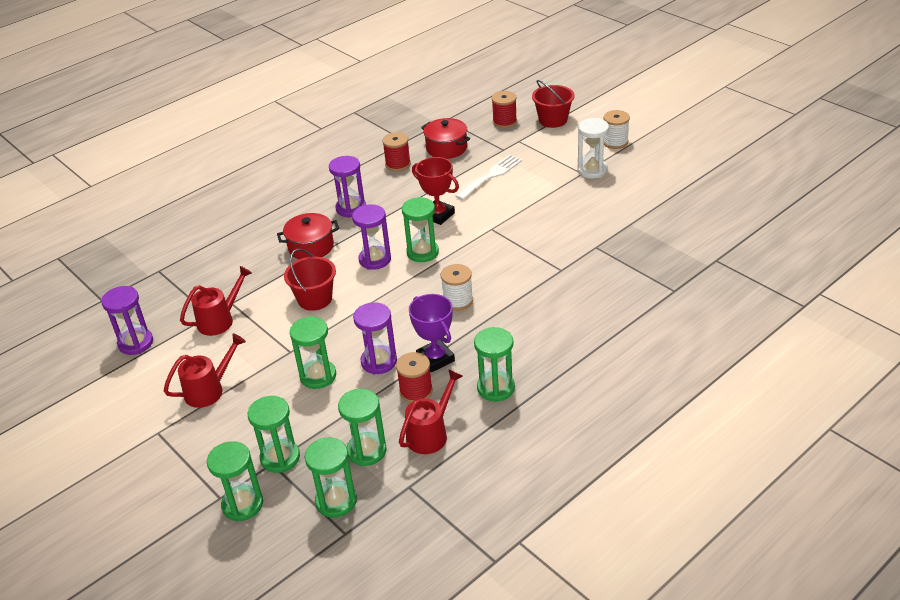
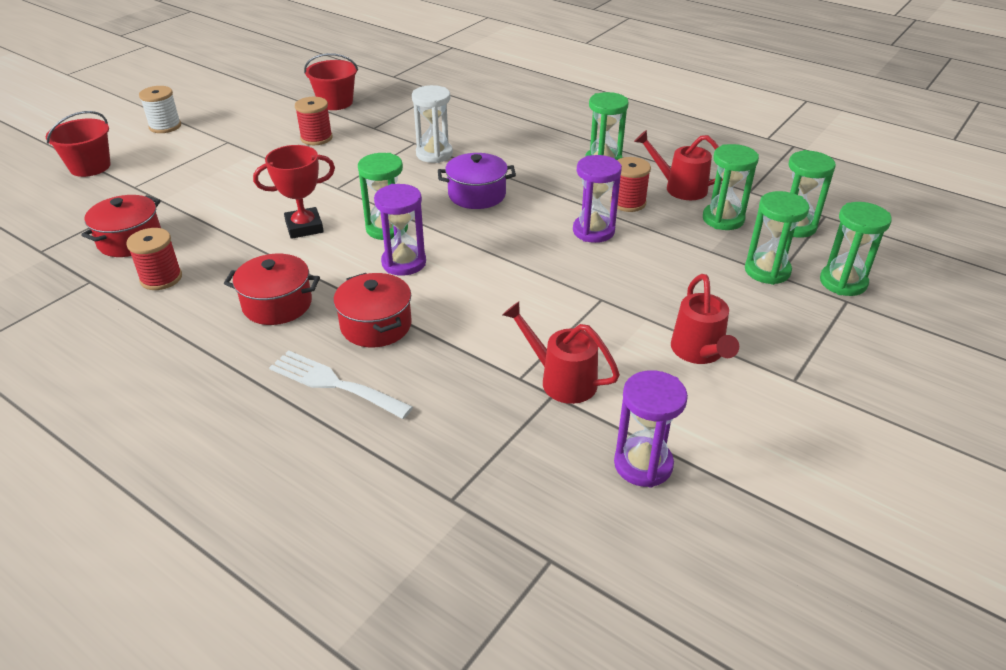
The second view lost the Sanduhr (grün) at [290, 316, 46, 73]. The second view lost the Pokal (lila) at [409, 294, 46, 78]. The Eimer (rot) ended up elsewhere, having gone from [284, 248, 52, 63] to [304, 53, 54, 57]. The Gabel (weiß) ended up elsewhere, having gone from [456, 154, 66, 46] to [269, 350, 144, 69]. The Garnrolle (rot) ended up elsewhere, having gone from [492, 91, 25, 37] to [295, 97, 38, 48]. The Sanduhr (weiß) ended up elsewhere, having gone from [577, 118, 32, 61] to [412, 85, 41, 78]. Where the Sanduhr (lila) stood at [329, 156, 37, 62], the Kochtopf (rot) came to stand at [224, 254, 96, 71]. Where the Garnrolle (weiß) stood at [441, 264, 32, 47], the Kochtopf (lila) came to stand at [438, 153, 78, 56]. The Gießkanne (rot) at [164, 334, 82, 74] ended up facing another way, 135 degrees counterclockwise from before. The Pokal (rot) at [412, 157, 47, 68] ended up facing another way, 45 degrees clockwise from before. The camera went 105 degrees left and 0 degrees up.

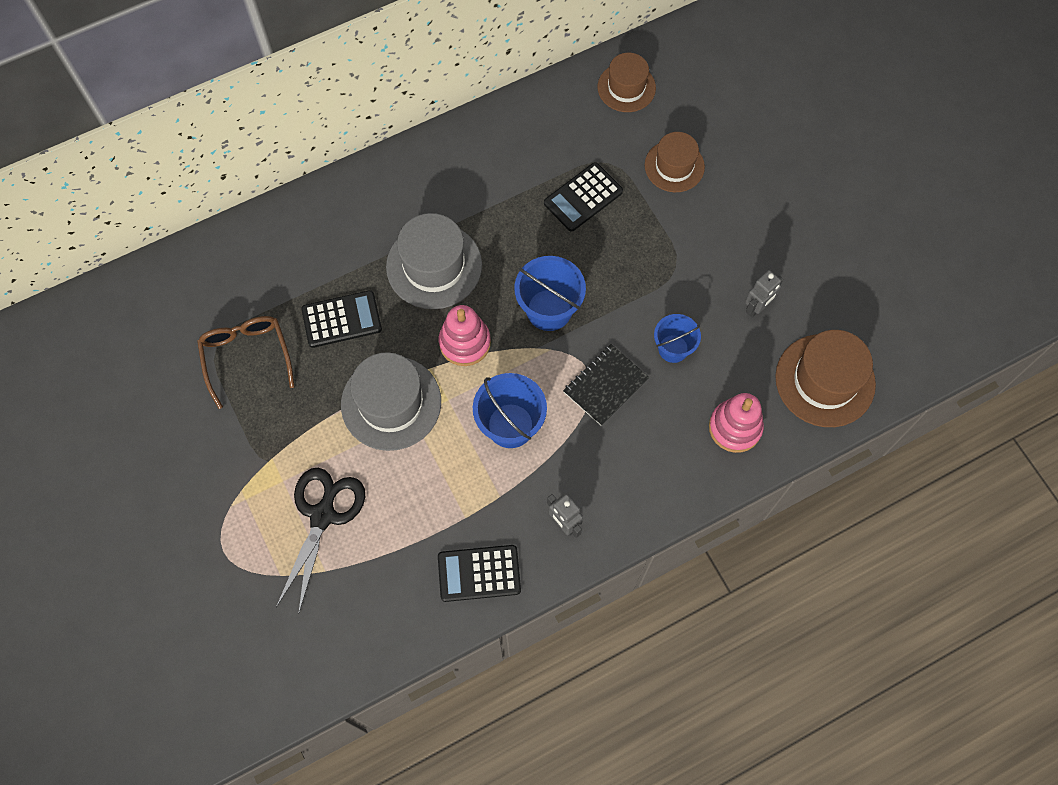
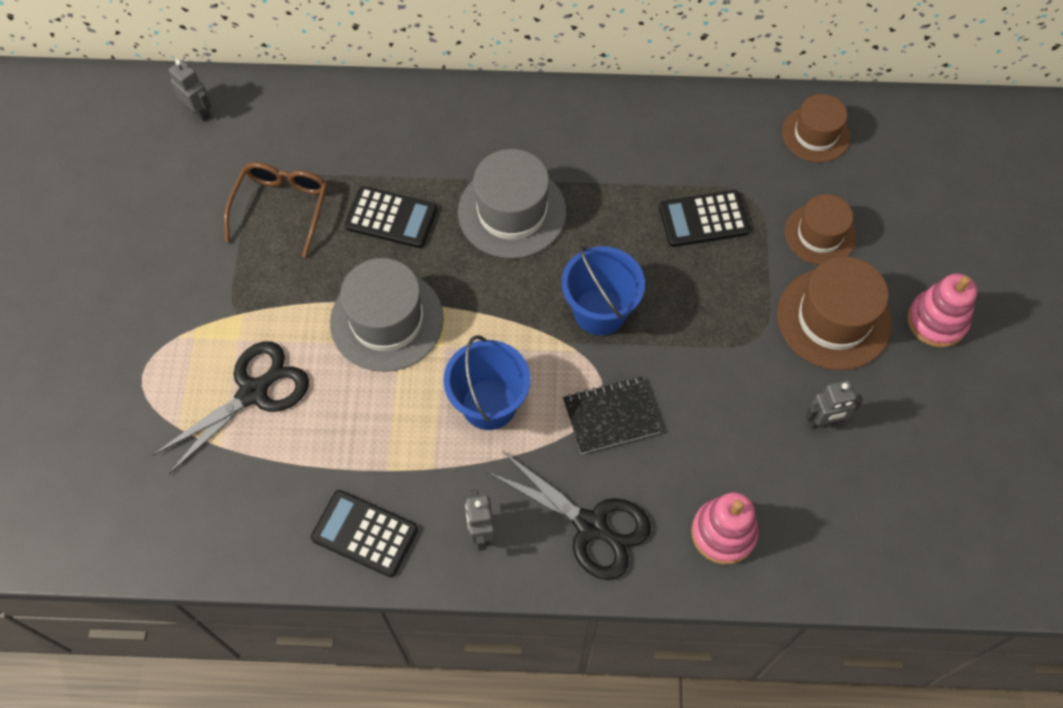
The second view lost the Eimer (blau) at [654, 314, 47, 49]. The second view gained the Roboter (grau) at [169, 59, 42, 63]. The second view gained the Schere (schwarz) at [487, 451, 164, 129]. The Stapelspielzeug (rosa) ended up elsewhere, having gone from [439, 305, 52, 61] to [907, 273, 70, 75]. The Hut (braun) ended up elsewhere, having gone from [775, 330, 101, 97] to [777, 256, 115, 114]. The camera went 30 degrees right and 5 degrees down.

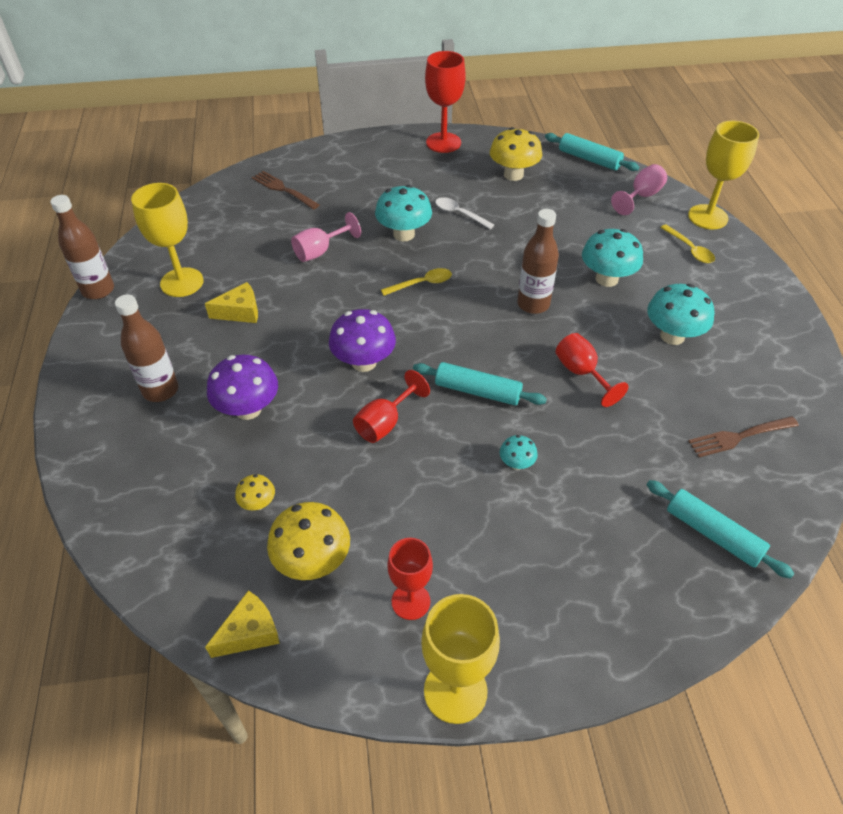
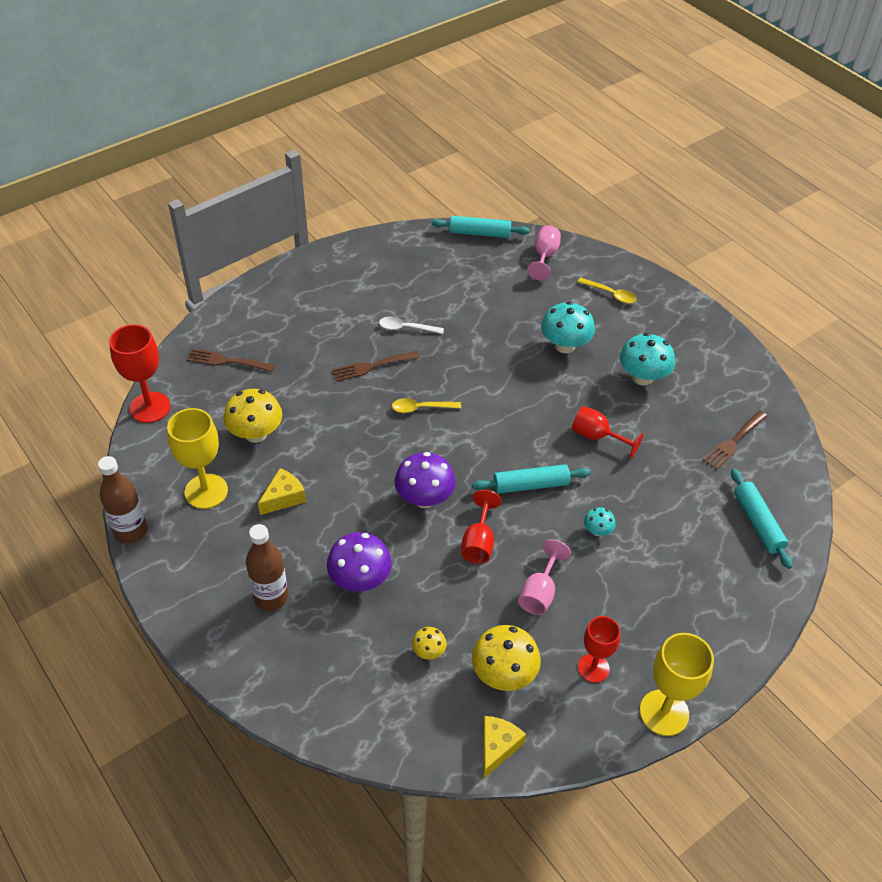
The second view lost the Flasche (braun) at [517, 209, 42, 105]. The second view lost the Kelch (gelb) at [688, 121, 71, 108]. The Kelch (rosa) ended up elsewhere, having gone from [291, 212, 70, 50] to [518, 539, 53, 76]. The Kelch (rot) ended up elsewhere, having gone from [425, 51, 41, 102] to [109, 324, 62, 99]. The Pilz (gelb) ended up elsewhere, having gone from [490, 127, 52, 54] to [223, 389, 59, 54]. Where the Pilz (türkis) stood at [375, 185, 57, 56], the Gabel (braun) came to stand at [332, 351, 88, 30]. The Löffel (gelb) at [381, 268, 71, 28] ended up facing another way, 135 degrees counterclockwise from before. The Nudelholz (türkis) at [647, 480, 148, 99] ended up facing another way, 60 degrees clockwise from before. The camera went 30 degrees left and 0 degrees up.

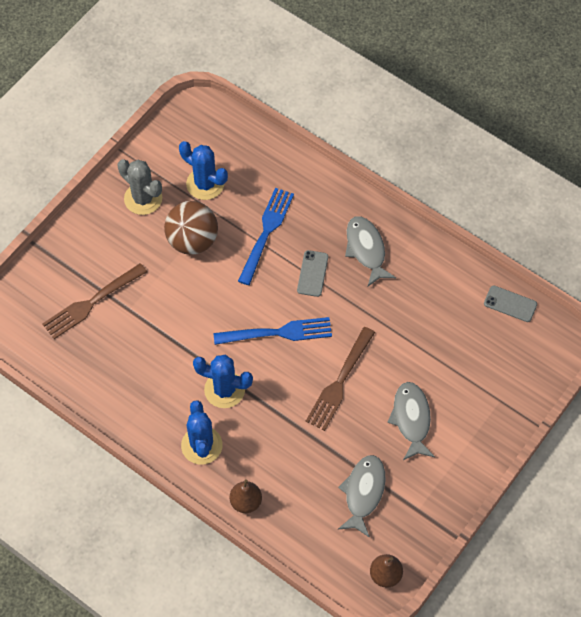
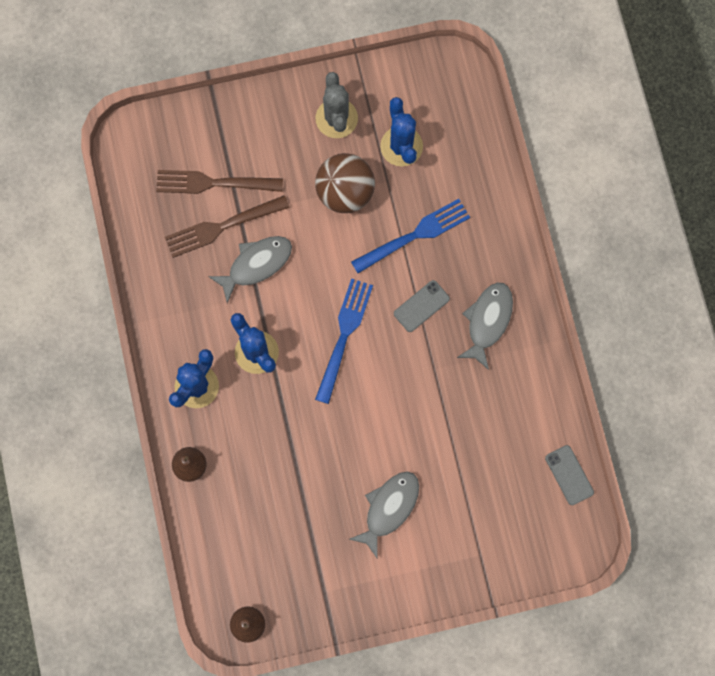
The Gabel (braun) ended up elsewhere, having gone from [306, 327, 69, 104] to [165, 195, 124, 63]. The Fisch (grau) ended up elsewhere, having gone from [338, 455, 48, 83] to [208, 236, 84, 67]. The Gabel (blau) at [213, 317, 119, 28] ended up facing another way, 105 degrees counterclockwise from before. The camera went 40 degrees right and 15 degrees up.

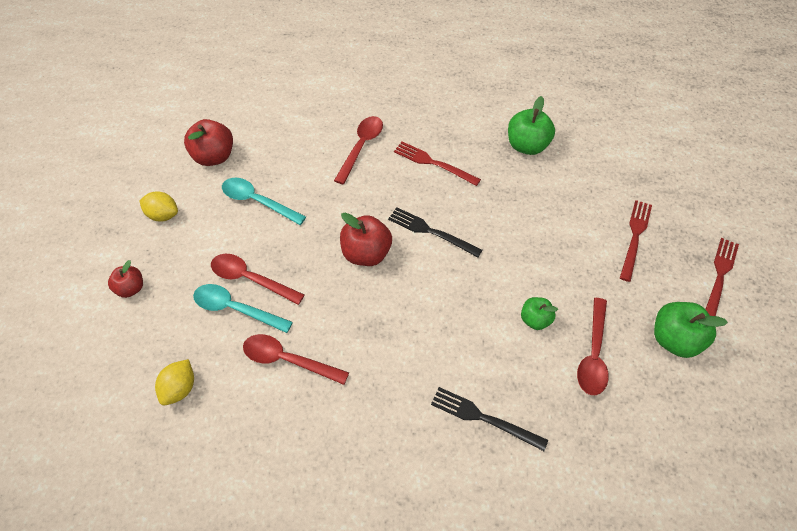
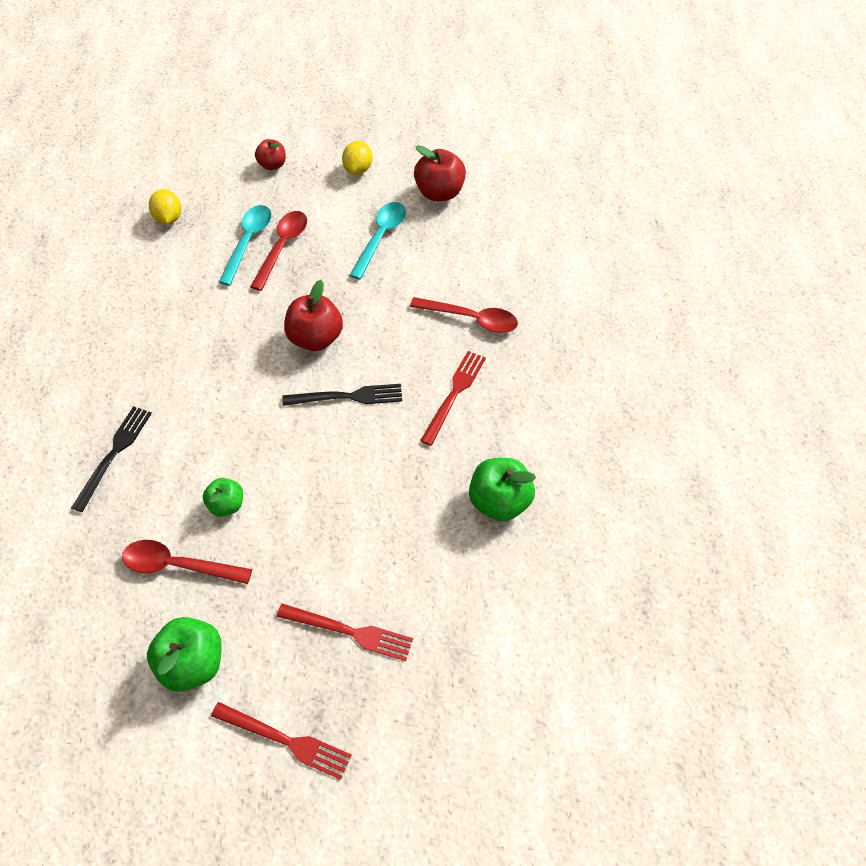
The second view lost the Löffel (rot) at [243, 334, 106, 51]. The Zitrone (gelb) at [155, 359, 39, 46] ended up facing another way, 60 degrees clockwise from before. The Gabel (schwarz) at [388, 207, 94, 50] ended up facing another way, 60 degrees clockwise from before. The camera went 85 degrees right and 0 degrees up.

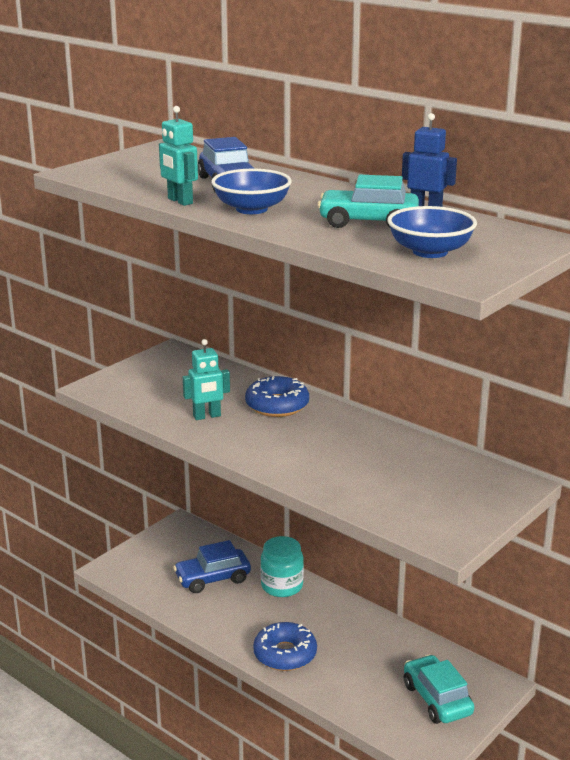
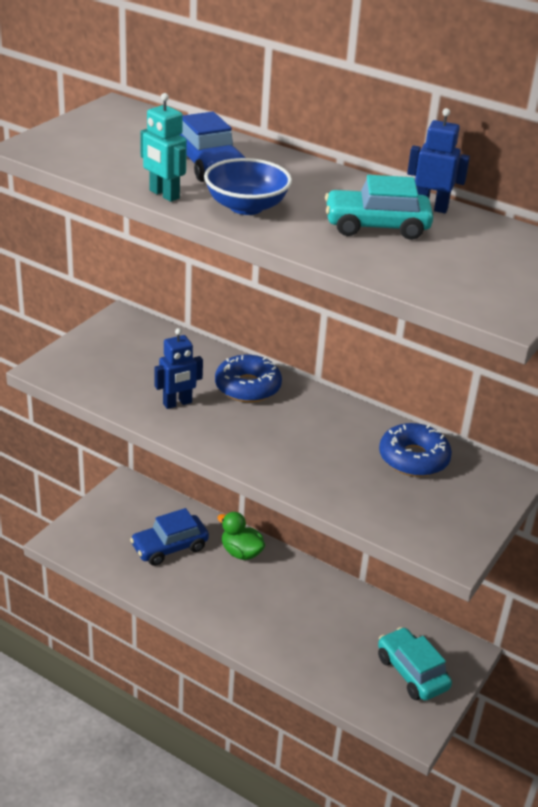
The second view lost the Schüssel (blau) at [387, 206, 90, 52]. The Donut (blau) ended up elsewhere, having gone from [253, 622, 64, 49] to [379, 423, 73, 54]. Where the Einmachglas (türkis) stood at [261, 536, 43, 61], the Ente (grün) came to stand at [217, 512, 48, 48]. What was the Roboter (türkis) at [183, 339, 47, 81] turned into the Roboter (blau) at [154, 328, 49, 81]. The camera went 10 degrees left and 10 degrees up.

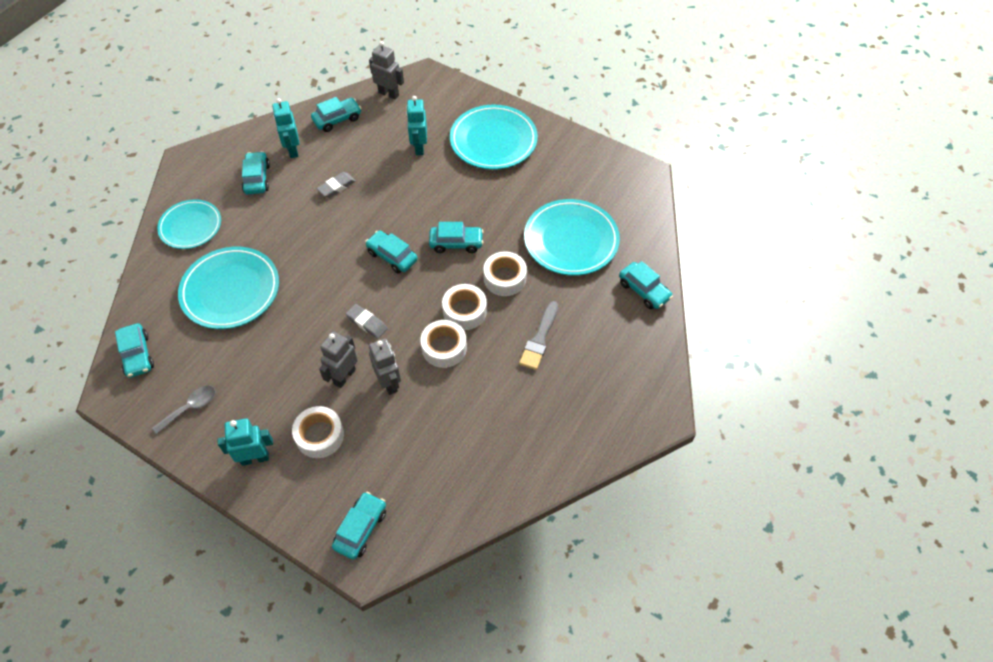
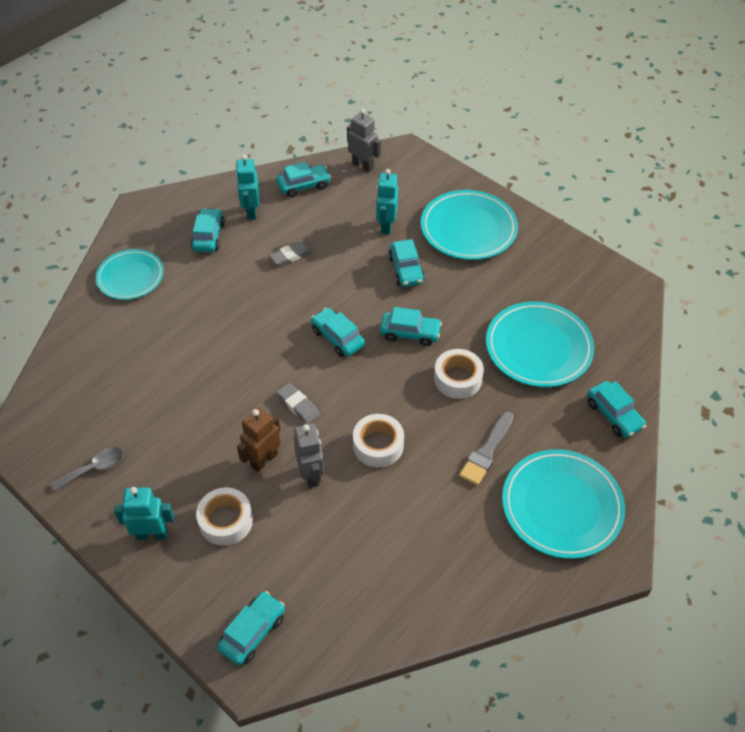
The second view lost the Klebeband (weiß) at [442, 284, 45, 46]. The Auto (türkis) ended up elsewhere, having gone from [115, 323, 39, 55] to [388, 239, 37, 48]. The Teller (türkis) ended up elsewhere, having gone from [178, 247, 101, 82] to [502, 449, 123, 110]. What was the Roboter (grau) at [319, 331, 39, 57] turned into the Roboter (braun) at [237, 408, 44, 64]. The camera went 10 degrees right and 5 degrees down.

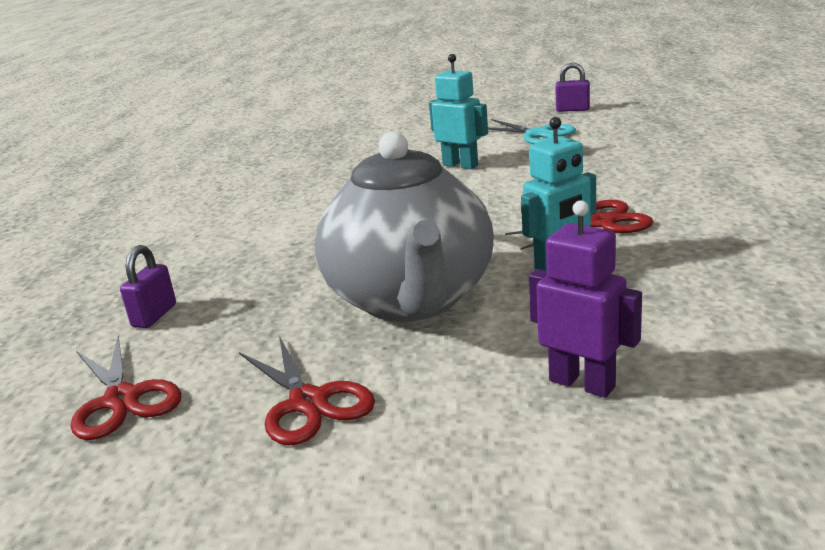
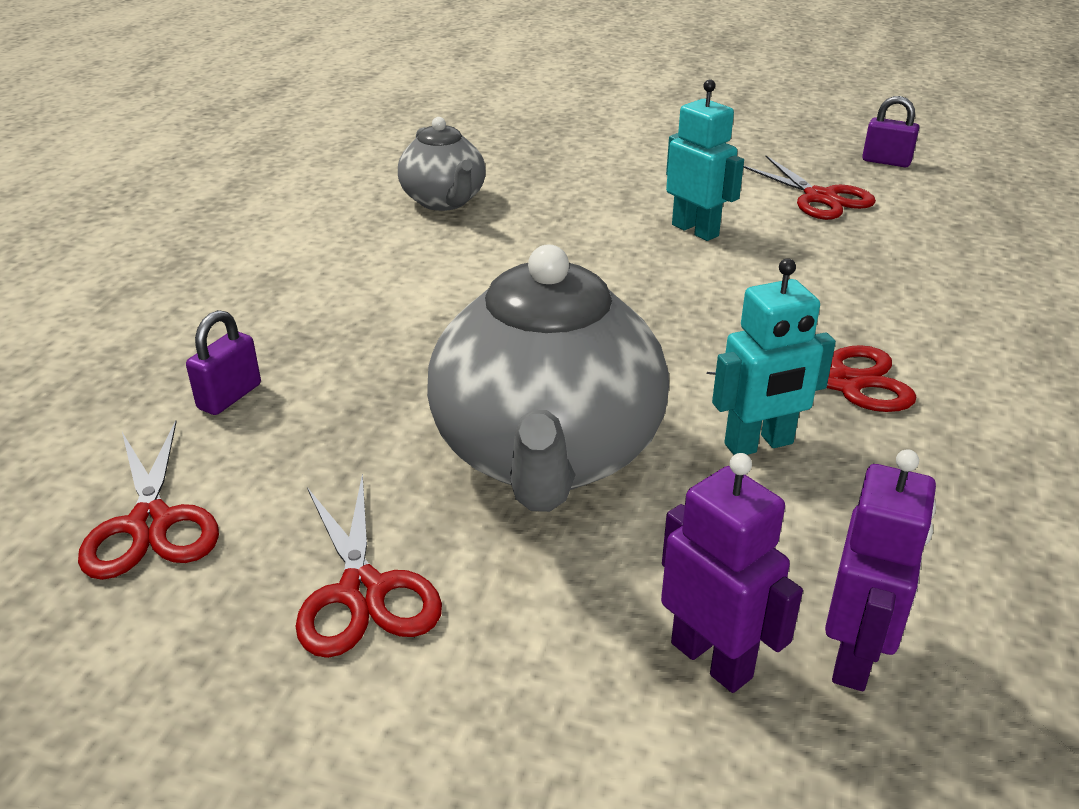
The second view gained the Teekanne (grau) at [398, 117, 88, 94]. The second view gained the Roboter (lila) at [825, 449, 111, 242]. What was the Schere (türkis) at [488, 119, 88, 25] turned into the Schere (rot) at [743, 156, 133, 64]. The camera went 10 degrees right and 10 degrees up.

